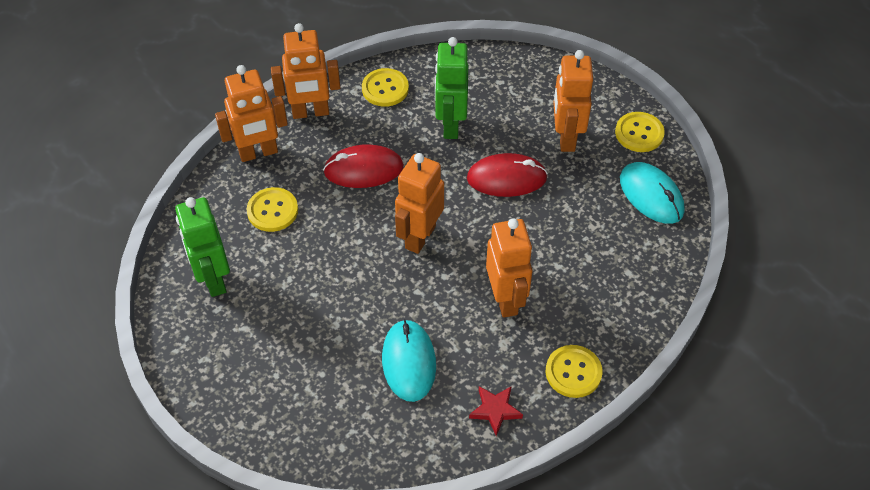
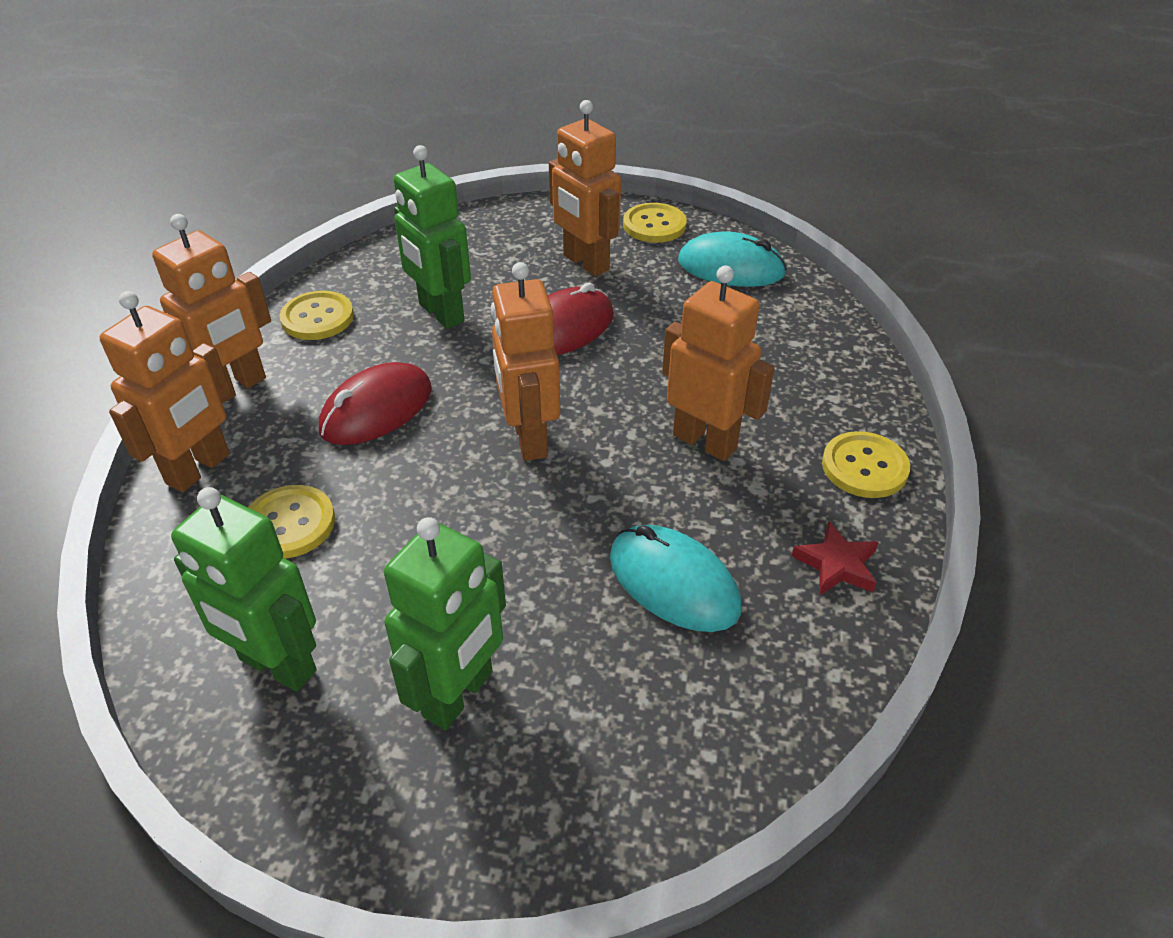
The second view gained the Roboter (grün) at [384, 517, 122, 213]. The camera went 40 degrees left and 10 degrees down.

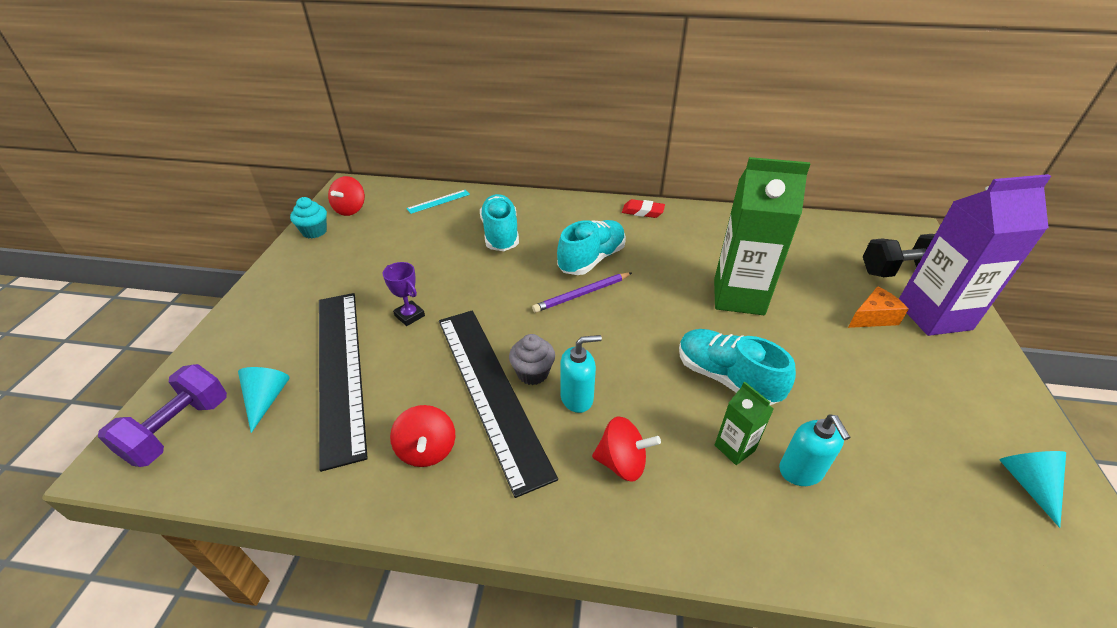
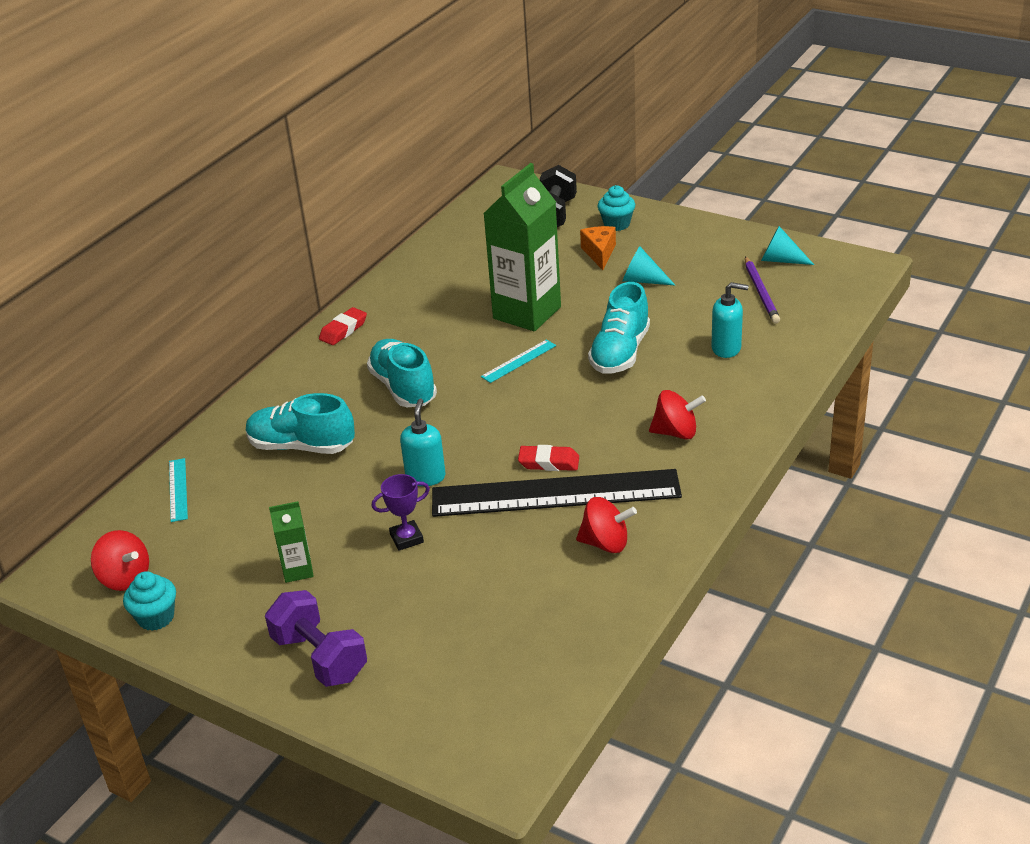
The second view lost the Lineal (schwarz) at [319, 293, 49, 179]. The second view gained the Lineal (türkis) at [481, 339, 75, 44]. The Hantel (lila) ended up elsewhere, having gone from [98, 364, 129, 103] to [265, 590, 102, 97]. The Kegel (türkis) ended up elsewhere, having gone from [238, 367, 52, 66] to [623, 246, 52, 39]. The Bleistift (lila) ended up elsewhere, having gone from [532, 273, 100, 40] to [745, 256, 35, 68]. The Seifenspender (türkis) ended up elsewhere, having gone from [560, 335, 42, 78] to [400, 398, 45, 88]. The Getränkekarton (grün) ended up elsewhere, having gone from [715, 382, 59, 83] to [269, 501, 45, 82]. Where the Muffin (grau) stood at [509, 334, 46, 51], the Radiergummi (rot) came to stand at [518, 445, 61, 26]. Where the Getränkekarton (lila) stood at [899, 174, 152, 162], the Muffin (türkis) came to stand at [598, 185, 37, 46]. The Kreisel (rot) at [592, 416, 69, 66] ended up facing another way, 60 degrees clockwise from before. The Schuh (türkis) at [679, 329, 117, 76] ended up facing another way, 45 degrees counterclockwise from before. The camera went 65 degrees left and 5 degrees down.

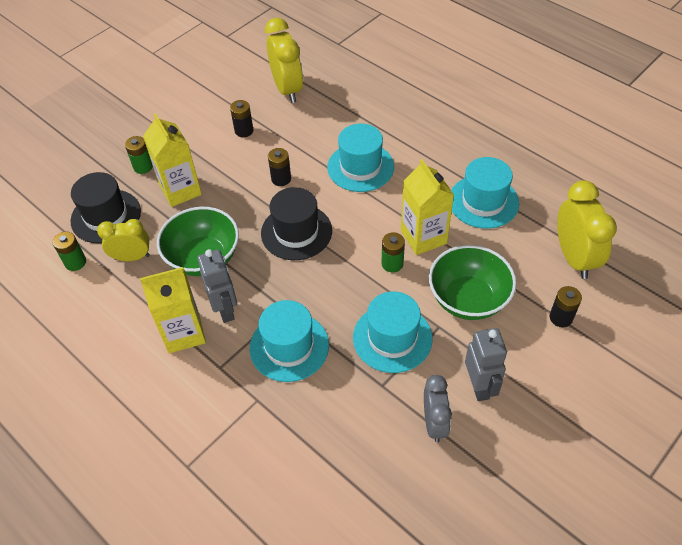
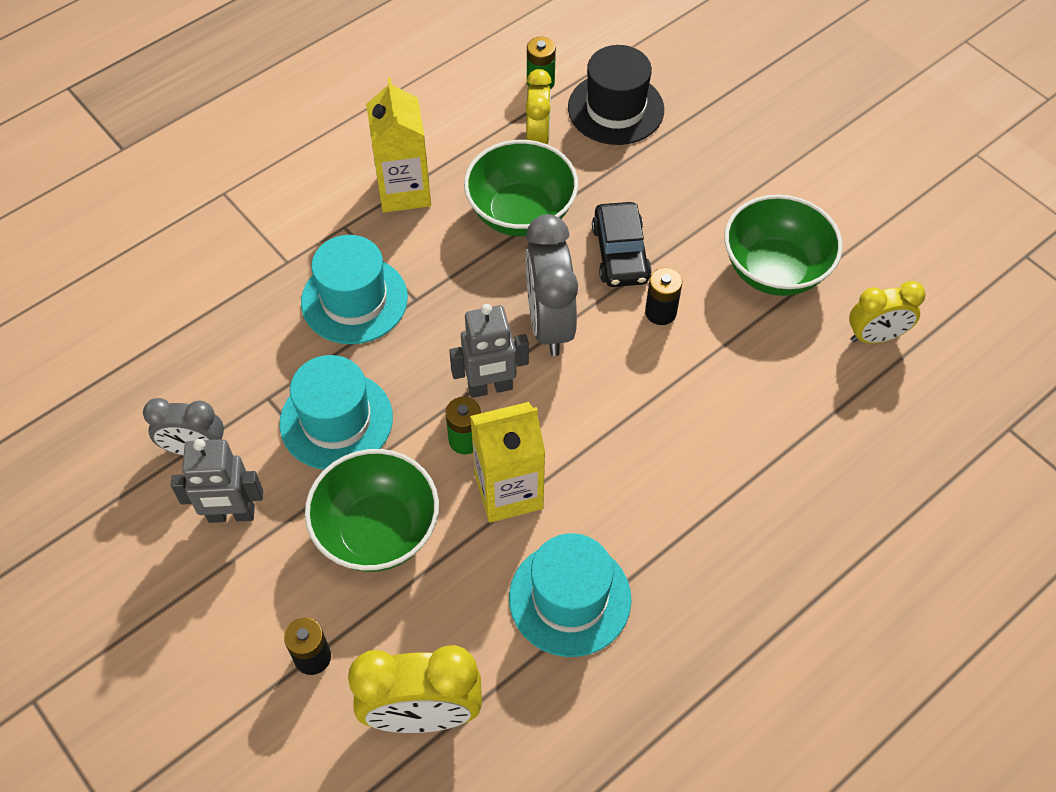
The second view lost the Batterie (grün) at [125, 136, 28, 38]. The second view lost the Getränkekarton (gelb) at [143, 114, 59, 93]. The second view lost the Hut (türkis) at [327, 124, 67, 68]. The second view gained the Auto (schwarz) at [592, 202, 60, 85]. The Roboter (grau) ended up elsewhere, having gone from [197, 249, 40, 74] to [449, 304, 80, 94]. Where the Batterie (schwarz) stood at [230, 100, 23, 37], the Schüssel (grün) came to stand at [724, 195, 119, 101]. Where the Hut (schwarz) stood at [261, 187, 71, 73], the Wecker (grau) came to stand at [525, 214, 53, 142]. The size of the Wecker (gelb) at [265, 18, 38, 85] changed by a factor of 0.64. The camera went 95 degrees right and 5 degrees up.

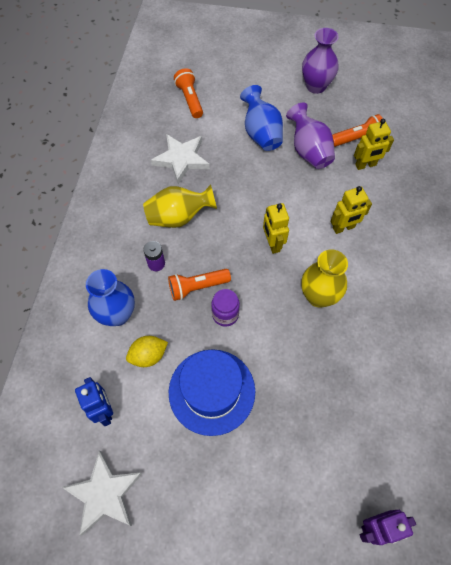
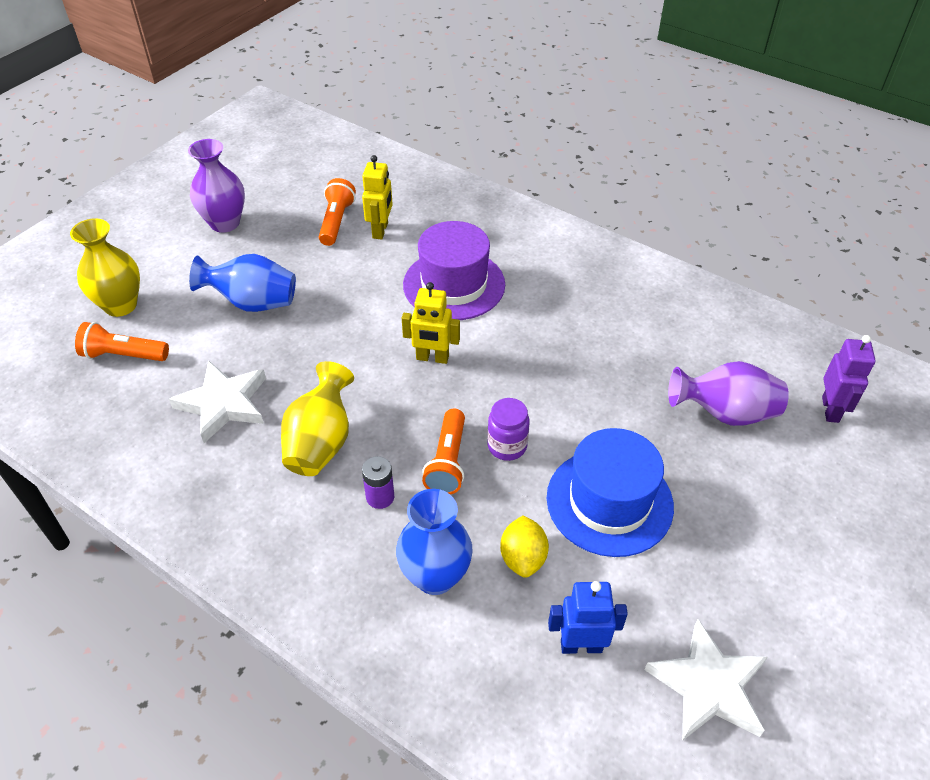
The Vase (lila) ended up elsewhere, having gone from [286, 102, 49, 67] to [668, 361, 121, 65]. The Vase (gelb) ended up elsewhere, having gone from [301, 249, 47, 59] to [70, 218, 70, 99]. Where the Roboter (gelb) stood at [331, 186, 41, 48], the Hut (lila) came to stand at [403, 221, 102, 99]. The camera went 65 degrees left and 15 degrees down.

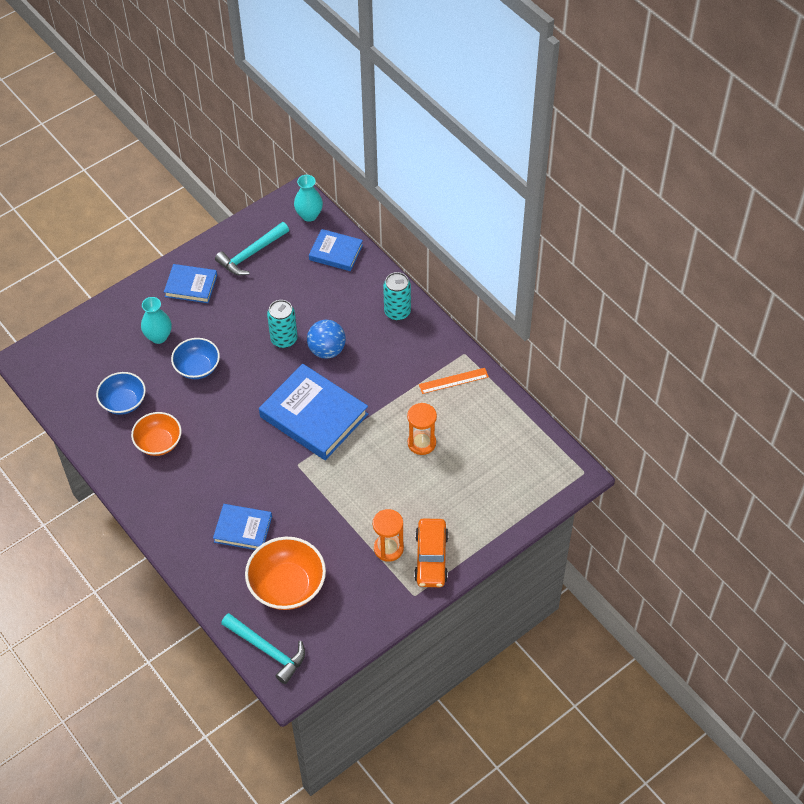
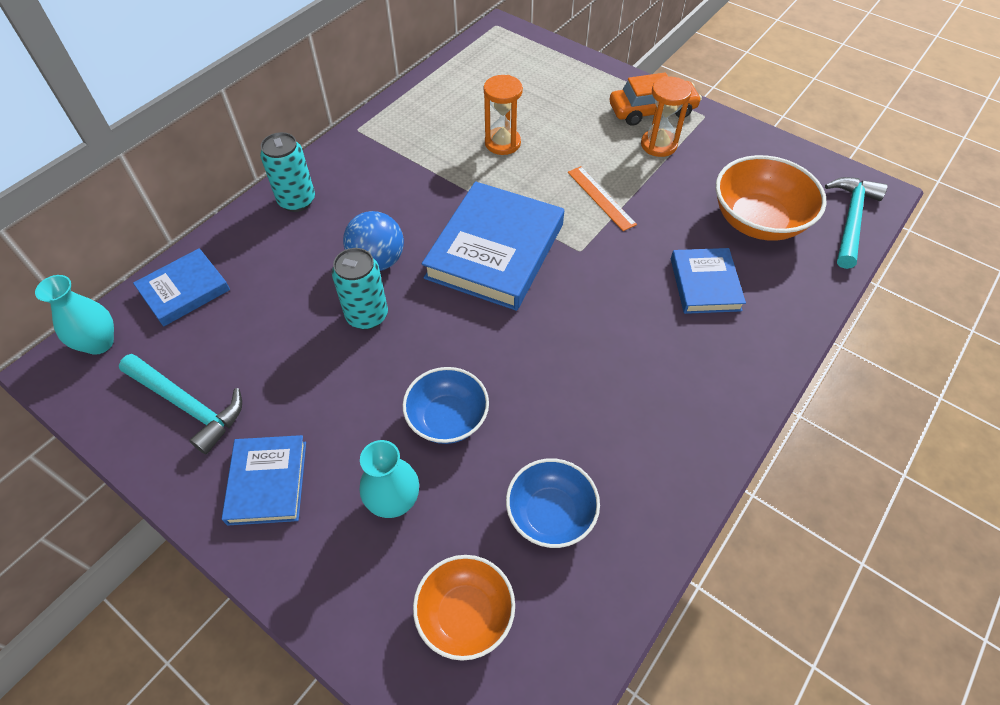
The Schüssel (orange) ended up elsewhere, having gone from [131, 412, 51, 44] to [413, 555, 102, 106]. The Lineal (orange) ended up elsewhere, having gone from [419, 368, 70, 26] to [568, 166, 69, 65]. The Buch (blau) at [309, 229, 54, 42] ended up facing another way, 45 degrees clockwise from before. The camera went 105 degrees left and 0 degrees up.

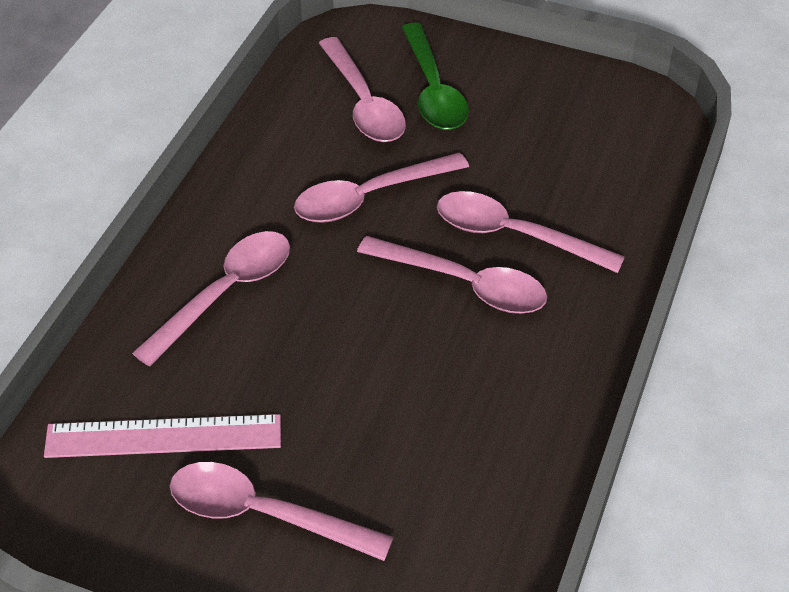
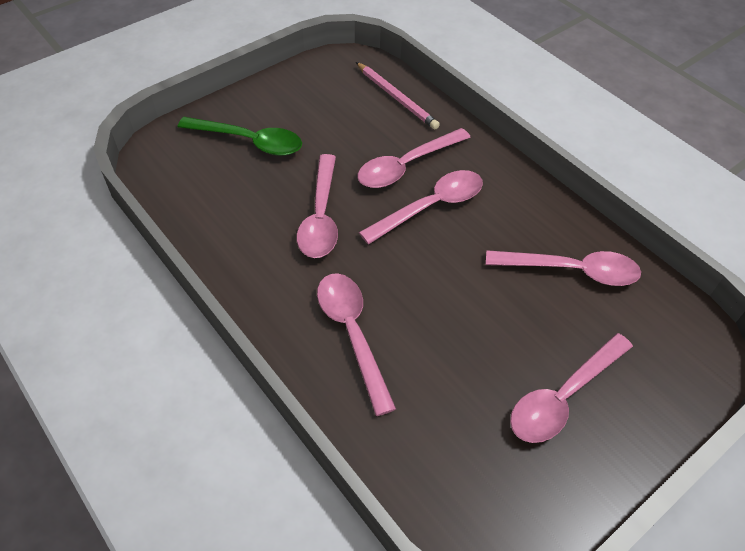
The second view lost the Lineal (rosa) at [44, 414, 237, 44]. The second view gained the Bleistift (rosa) at [356, 62, 84, 67]. The Löffel (rosa) ended up elsewhere, having gone from [319, 37, 87, 105] to [486, 250, 155, 36]. The camera went 60 degrees left and 5 degrees up.

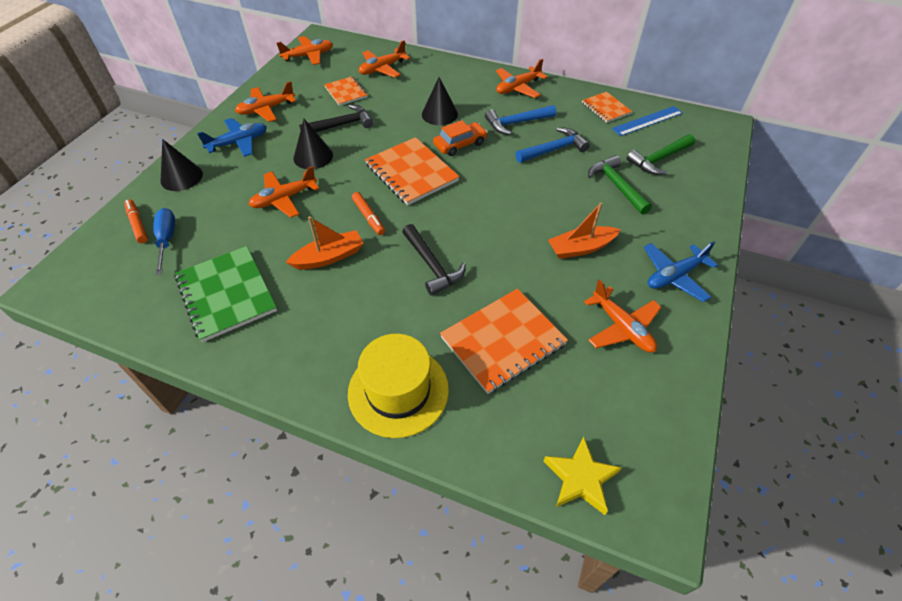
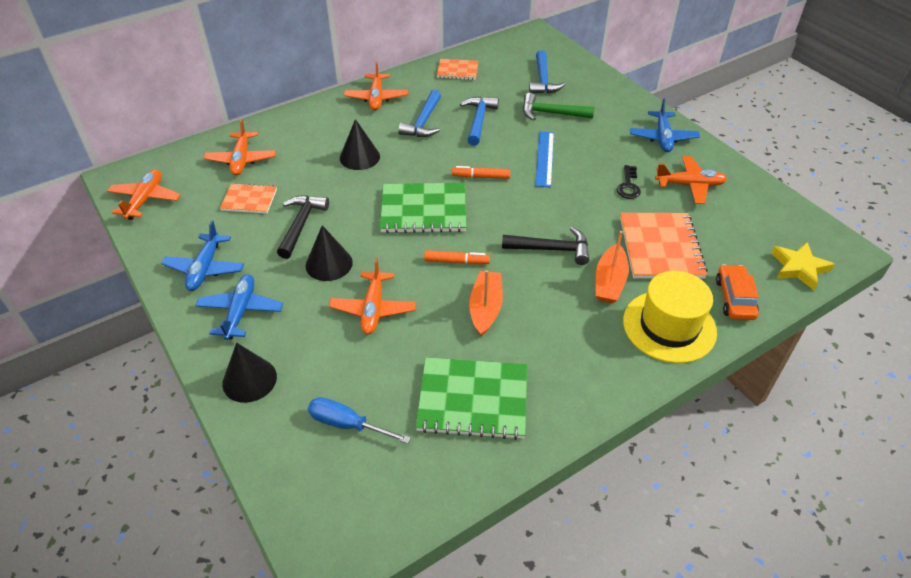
The second view gained the Schlüssel (schwarz) at [617, 165, 24, 34]. The Filzstift (orange) ended up elsewhere, having gone from [124, 200, 24, 43] to [452, 166, 58, 13]. The Auto (orange) ended up elsewhere, having gone from [433, 120, 54, 36] to [716, 264, 43, 56]. The Boot (orange) ended up elsewhere, having gone from [548, 202, 73, 57] to [596, 231, 33, 72]. The Lineal (blau) ended up elsewhere, having gone from [612, 106, 71, 30] to [535, 131, 19, 57]. What was the Flugzeug (orange) at [235, 81, 61, 41] turned into the Flugzeug (blau) at [161, 220, 83, 71]. What was the Notizbuch (orange) at [365, 137, 95, 68] turned into the Notizbuch (grün) at [380, 183, 87, 50]. What was the Hammer (grün) at [627, 134, 68, 41] turned into the Hammer (blau) at [529, 50, 37, 44]. The camera went 55 degrees left and 5 degrees down.

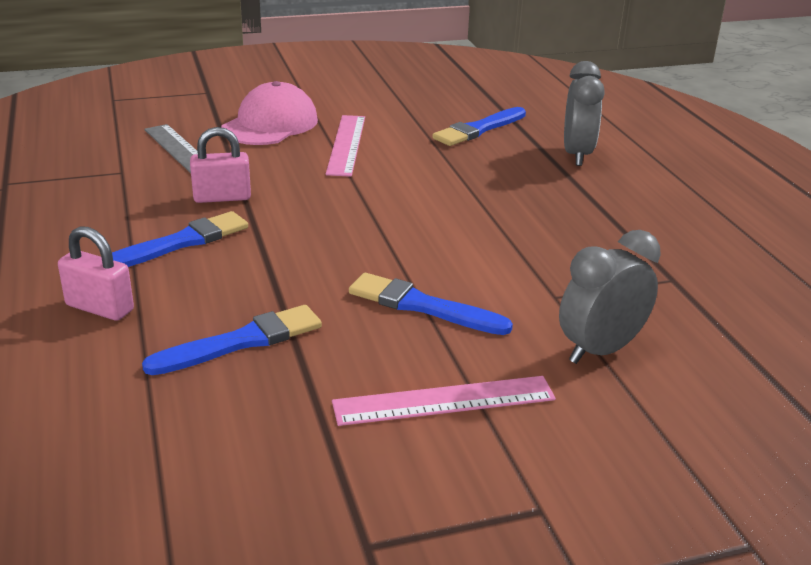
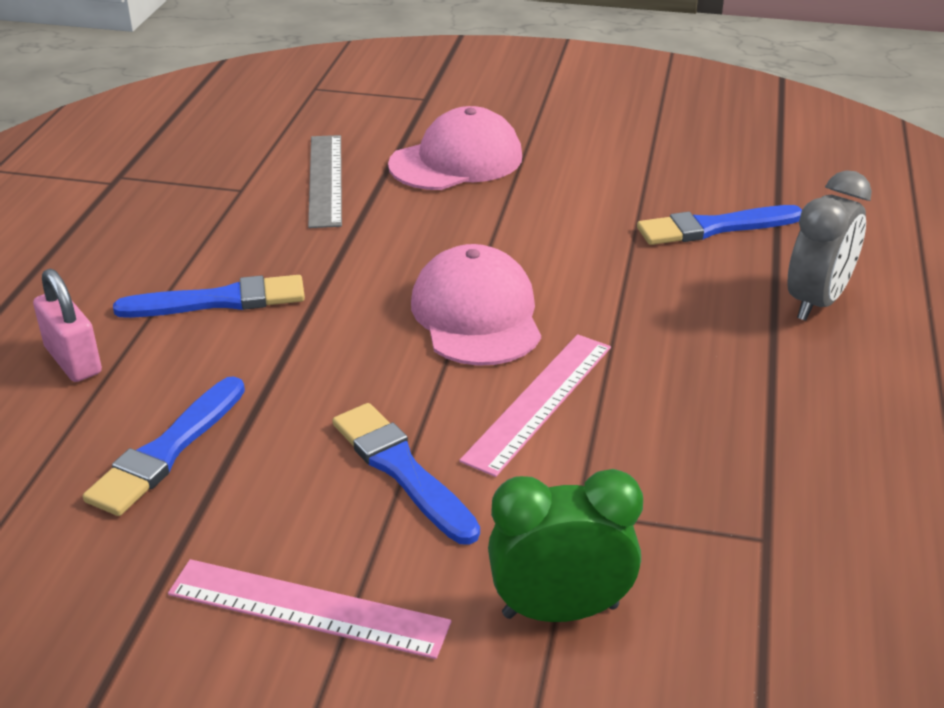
The second view lost the Vorhängeschloss (rosa) at [190, 127, 61, 76]. The second view gained the Kappe (rosa) at [411, 244, 130, 122]. The Lineal (rosa) ended up elsewhere, having gone from [326, 115, 39, 62] to [459, 334, 152, 143]. What was the Wecker (grau) at [559, 230, 102, 134] turned into the Wecker (grün) at [488, 469, 155, 153]. The Pinsel (blau) at [142, 305, 180, 70] ended up facing another way, 120 degrees clockwise from before. The camera went 30 degrees right and 5 degrees up.

